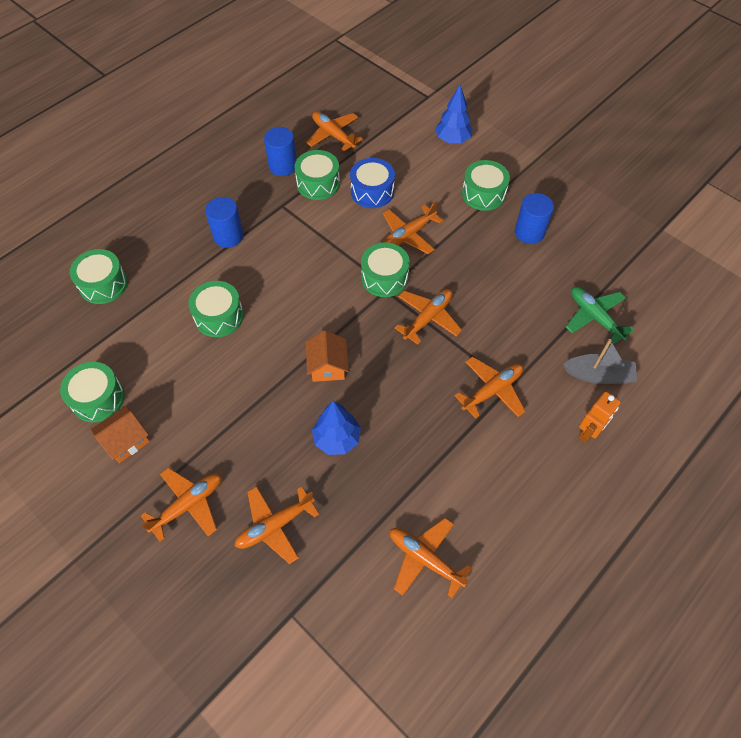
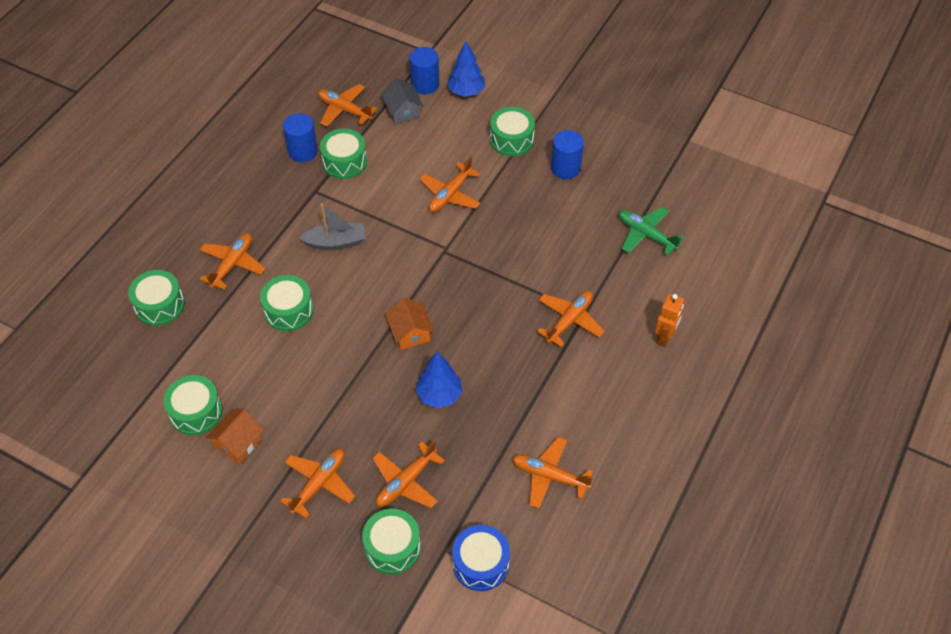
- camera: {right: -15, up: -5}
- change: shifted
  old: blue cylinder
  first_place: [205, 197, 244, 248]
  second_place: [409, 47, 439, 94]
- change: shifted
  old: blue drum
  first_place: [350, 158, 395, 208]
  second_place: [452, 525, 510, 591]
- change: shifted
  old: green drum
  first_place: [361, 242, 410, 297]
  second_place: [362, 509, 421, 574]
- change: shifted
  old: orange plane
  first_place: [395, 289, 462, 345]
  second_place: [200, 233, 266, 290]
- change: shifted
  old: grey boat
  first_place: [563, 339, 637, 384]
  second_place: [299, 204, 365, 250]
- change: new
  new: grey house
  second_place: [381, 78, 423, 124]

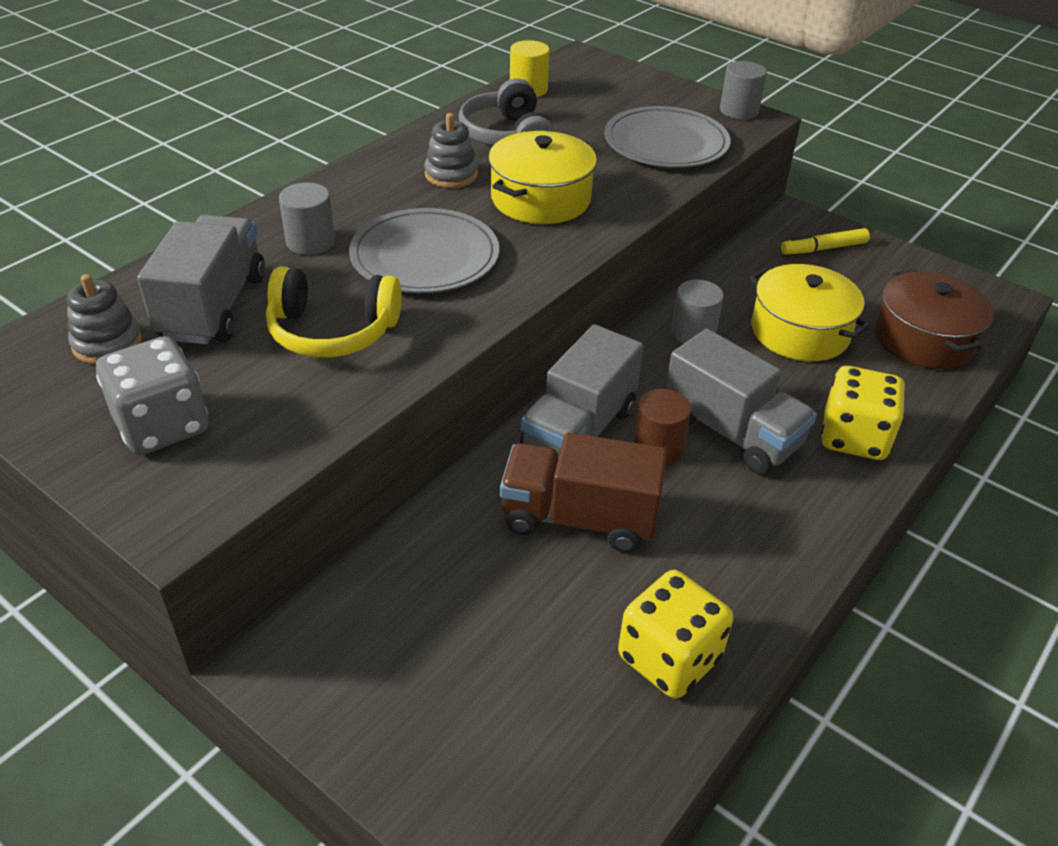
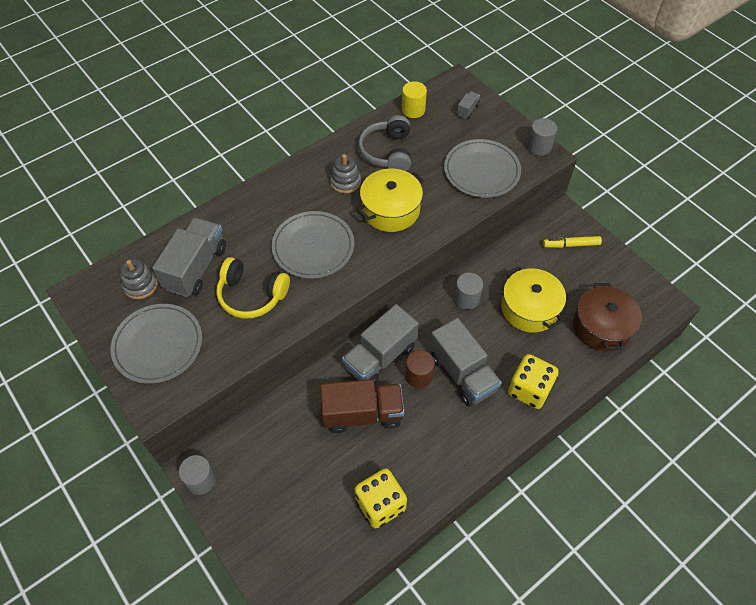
- camera: {right: 15, up: 15}
- change: swapped
  old: grey dice
  new: grey plate
  first_place: [96, 336, 209, 455]
  second_place: [111, 304, 202, 384]
- change: shifted
  old: grey cylinder
  first_place: [279, 182, 335, 255]
  second_place: [179, 455, 216, 495]
- change: rotated
  old: brown truck
  first_place: [500, 432, 667, 553]
  second_place: [320, 379, 404, 433]
  degrees: 150
- change: new
  new: grey truck
  second_place: [457, 91, 480, 119]

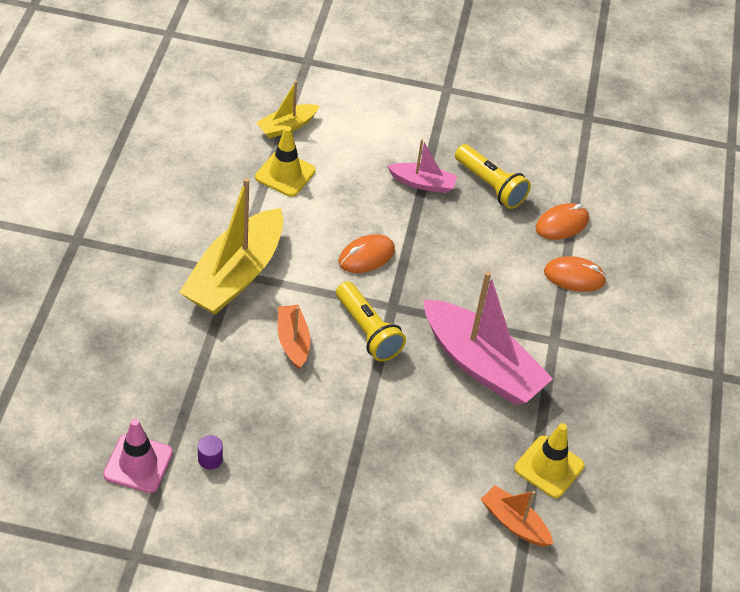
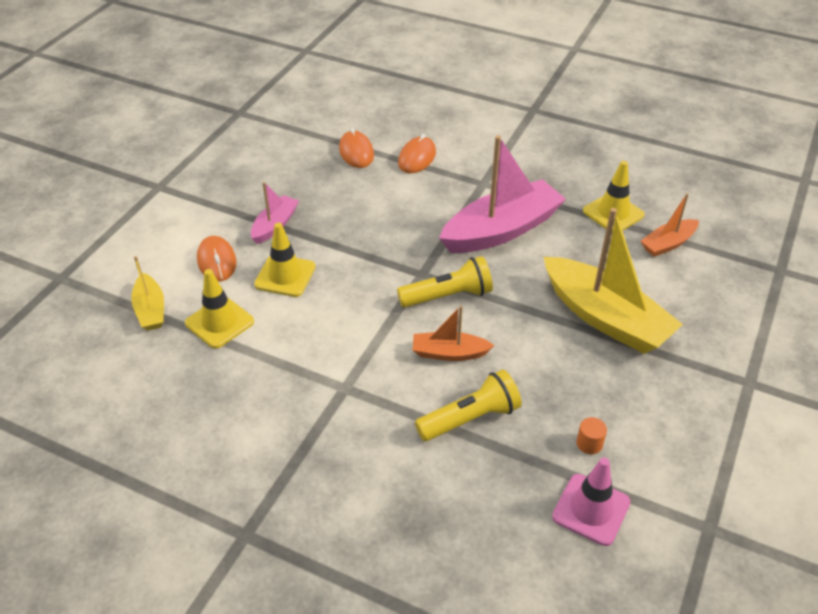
- camera: {right: -70, up: -5}
- change: shifted
  old: yellow boat
  first_place: [179, 177, 283, 315]
  second_place: [544, 208, 683, 354]
- change: repainted
  old: purple cylinder
  new: orange cylinder
  first_place: [198, 435, 223, 469]
  second_place: [576, 417, 607, 454]
- change: shifted
  old: orange mouse
  first_place: [338, 234, 395, 273]
  second_place: [197, 236, 237, 282]
- change: shifted
  old: yellow flashlight
  first_place: [455, 144, 531, 209]
  second_place: [415, 369, 522, 441]
- change: new
  new: yellow traffic cone
  second_place: [254, 223, 316, 297]

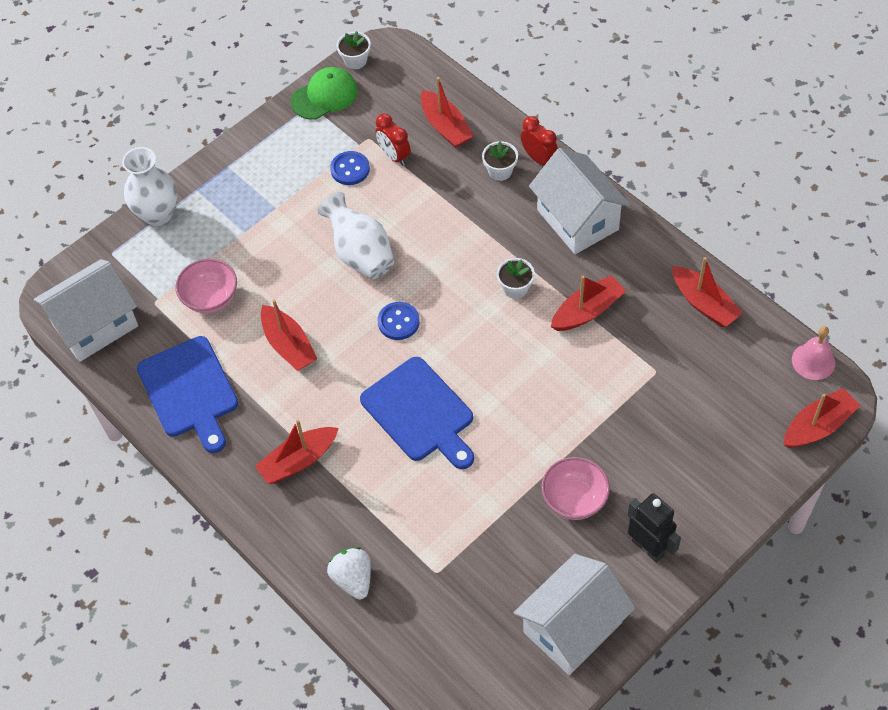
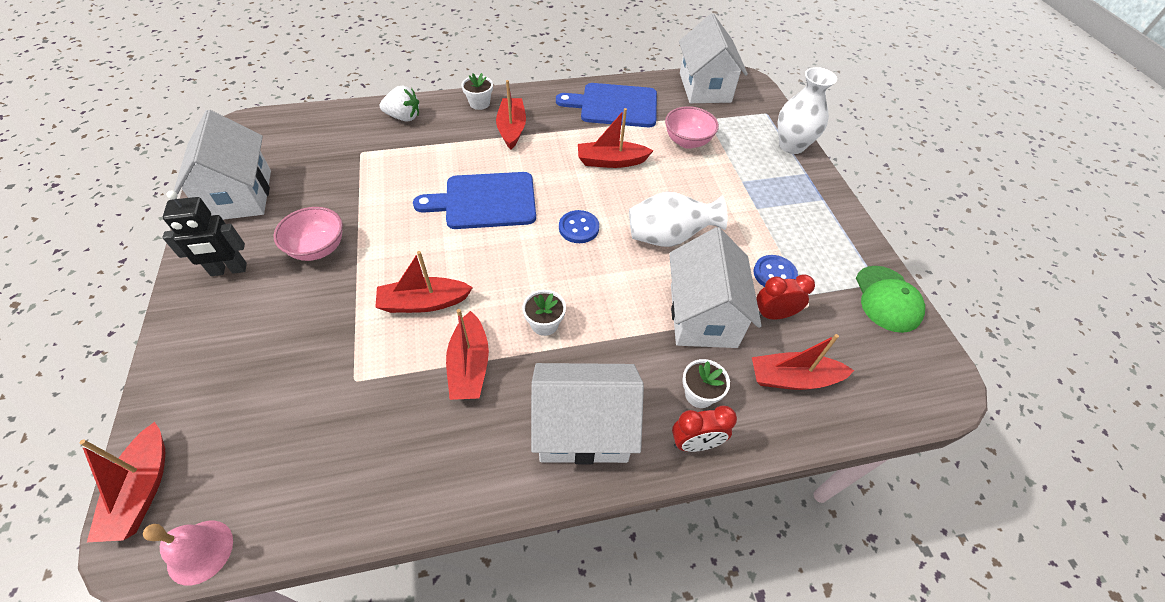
- camera: {right: 115, up: -5}
- change: shifted
  old: white flower pot
  first_place: [336, 31, 371, 69]
  second_place: [461, 73, 493, 110]
- change: shifted
  old: red boat
  first_place: [672, 257, 743, 327]
  second_place: [375, 251, 473, 313]
- change: new
  new: white house
  second_place: [669, 227, 762, 348]

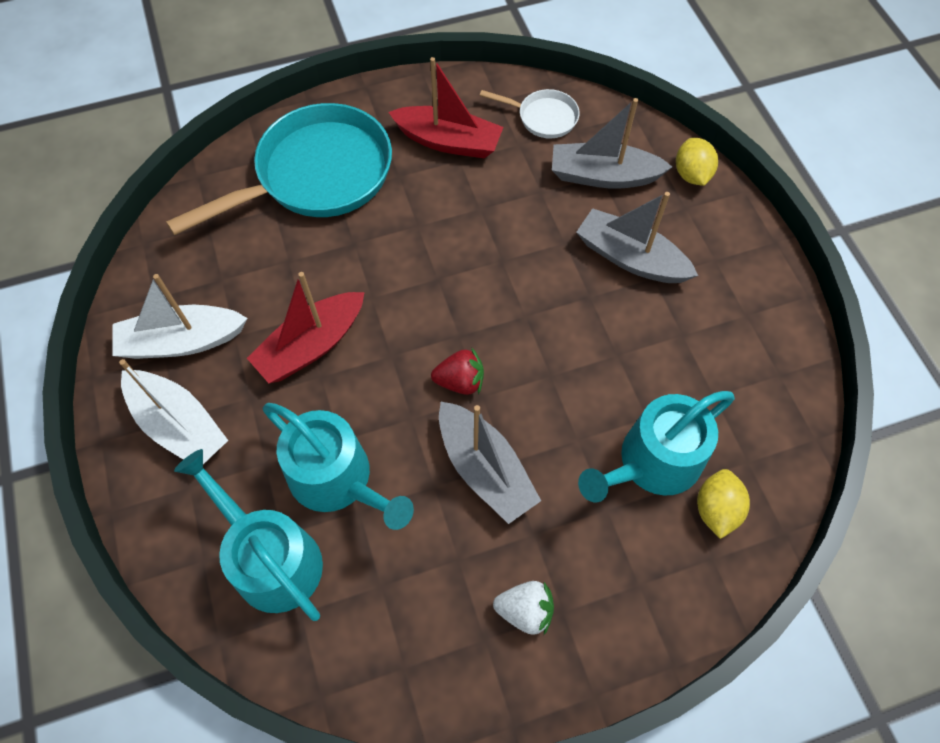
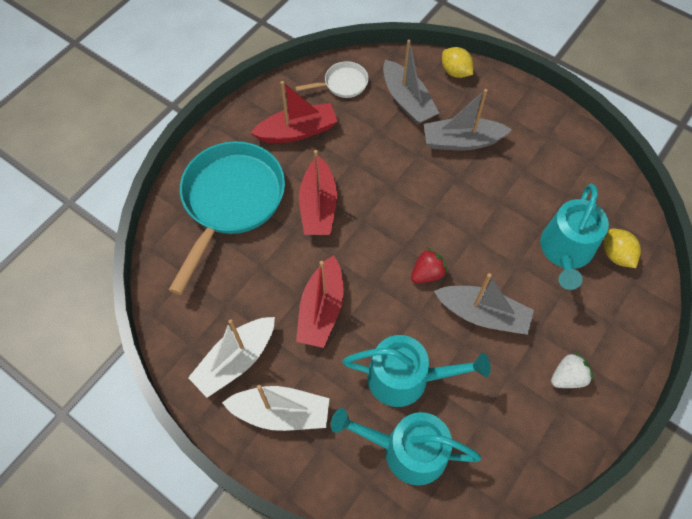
- camera: {right: -35, up: 0}
- change: rotated
  old: grey boat
  first_place: [552, 98, 672, 189]
  second_place: [383, 40, 439, 124]
  degrees: -90
- change: new
  new: red boat
  second_place: [299, 150, 337, 235]

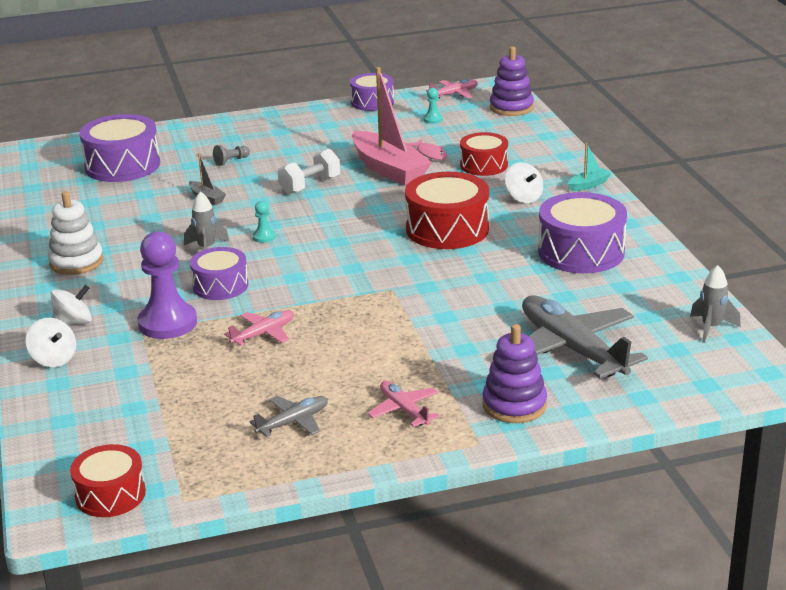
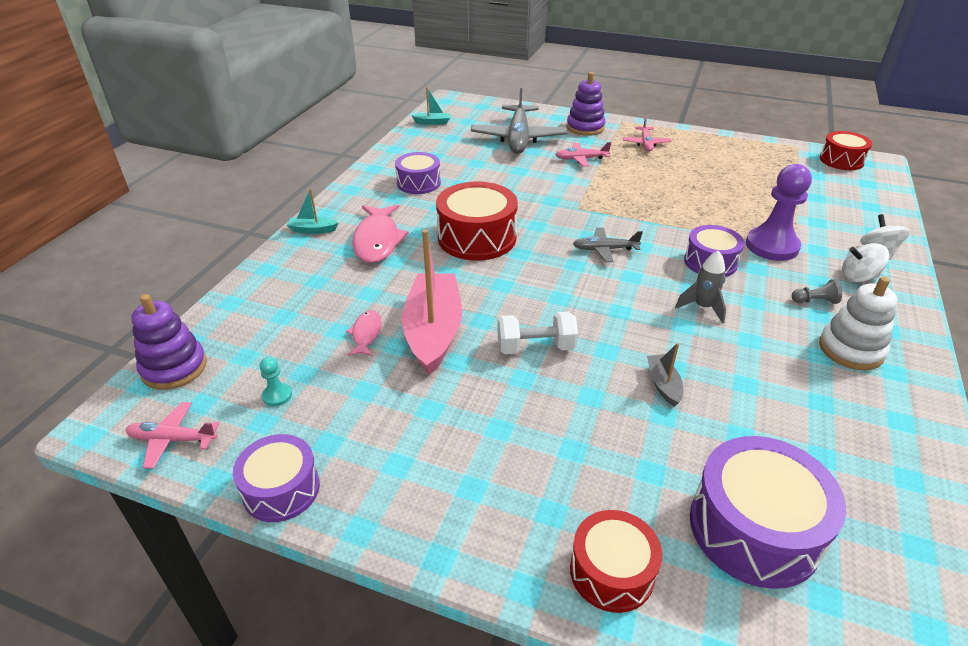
- camera: {right: -145, up: 10}
- change: shifted
  old: grey pawn
  first_place: [213, 145, 250, 166]
  second_place: [792, 279, 842, 304]
- change: shifted
  old: pink plane
  first_place: [224, 310, 294, 346]
  second_place: [555, 142, 611, 166]
- change: shifted
  old: grey plane
  first_place: [250, 396, 328, 437]
  second_place: [573, 228, 643, 262]
- change: gone
  old: turquoise pawn
  first_place: [253, 201, 276, 243]
- change: shifted
  old: red drum
  first_place: [460, 132, 508, 176]
  second_place: [570, 510, 662, 613]
- change: swapped
  old: white spinning top
  new: pink fish
  first_place: [505, 162, 543, 203]
  second_place: [352, 205, 409, 263]
- change: scaled
  old: purple drum
  first_place: [538, 192, 627, 273]
  second_place: [395, 152, 441, 194]
  factor: 0.63
- change: swapped
  old: grey rocket
  new: turquoise boat
  first_place: [690, 265, 741, 343]
  second_place: [412, 87, 451, 125]

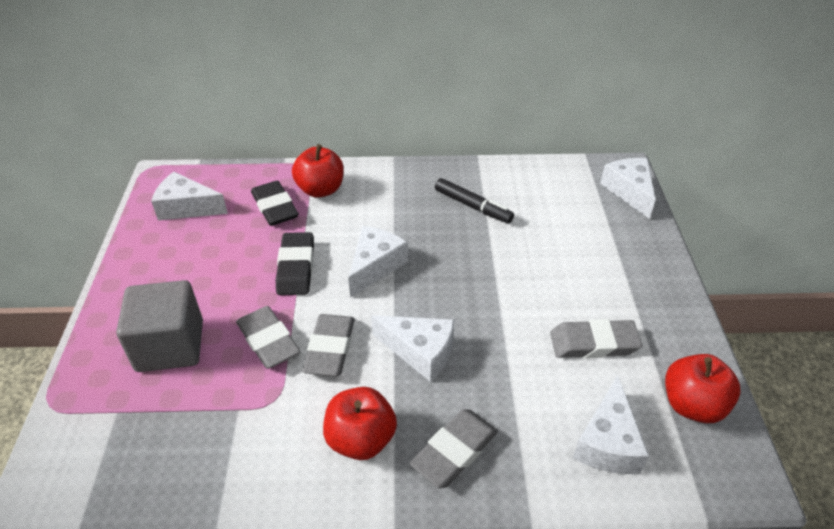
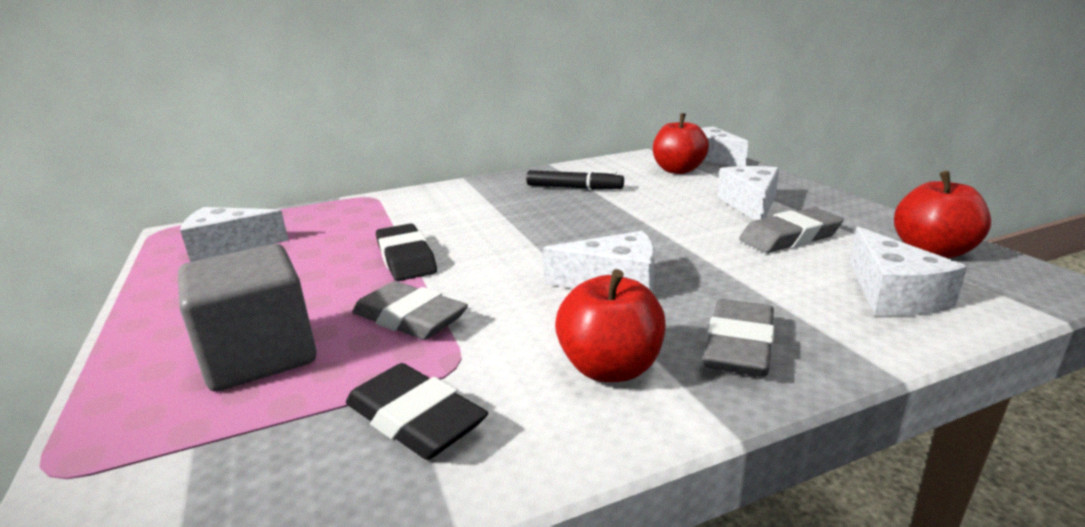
- camera: {right: -20, up: -20}
- change: shifted
  old: black eraser
  first_place: [251, 181, 299, 226]
  second_place: [346, 363, 488, 460]
- change: shifted
  old: red apple
  first_place: [292, 144, 344, 198]
  second_place: [653, 113, 709, 174]
- change: gone
  old: grey eraser
  first_place: [302, 314, 355, 376]
- change: shifted
  old: white cheese
  first_place: [348, 226, 408, 298]
  second_place: [717, 166, 779, 220]

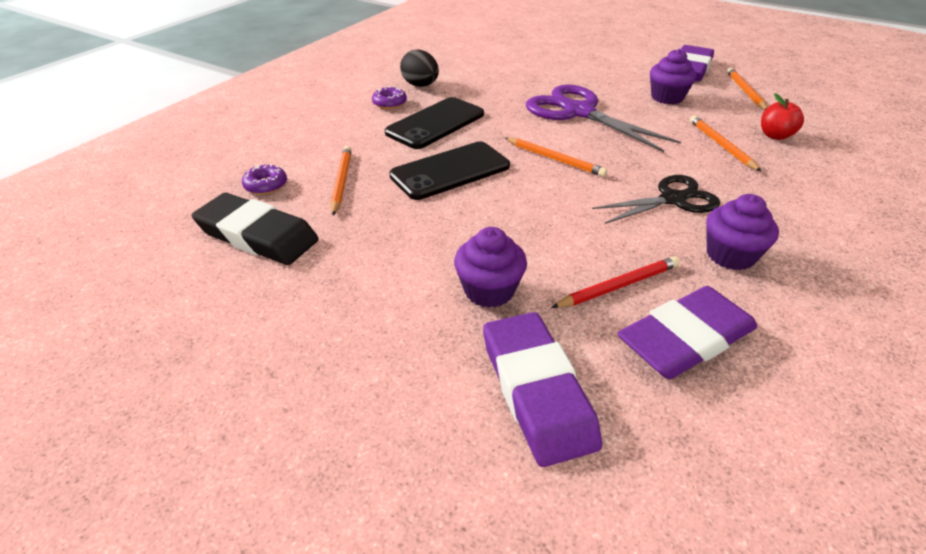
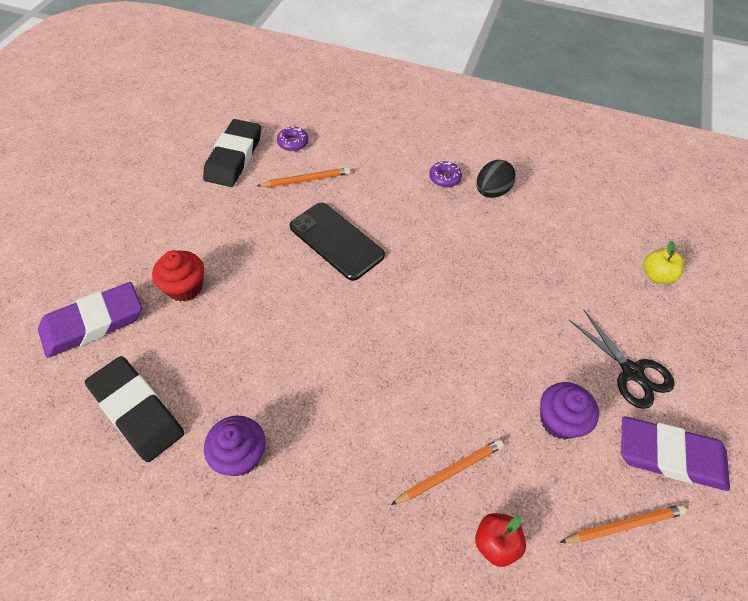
- camera: {right: 75, up: 15}
- change: gone
  old: black phone
  first_place: [385, 97, 484, 149]
- change: repainted
  old: purple cupcake
  new: red cupcake
  first_place: [454, 227, 527, 308]
  second_place: [152, 250, 204, 302]
- change: gone
  old: orange pencil
  first_place: [505, 137, 607, 177]
- change: gone
  old: purple scissors
  first_place: [526, 84, 681, 152]
- change: gone
  old: red pencil
  first_place: [551, 256, 680, 308]
- change: shifted
  old: black scissors
  first_place: [592, 175, 720, 224]
  second_place: [569, 310, 675, 409]
- change: repainted
  old: purple eraser
  new: black eraser
  first_place: [617, 286, 758, 379]
  second_place: [85, 356, 184, 462]
- change: new
  new: yellow apple
  second_place: [644, 240, 684, 284]

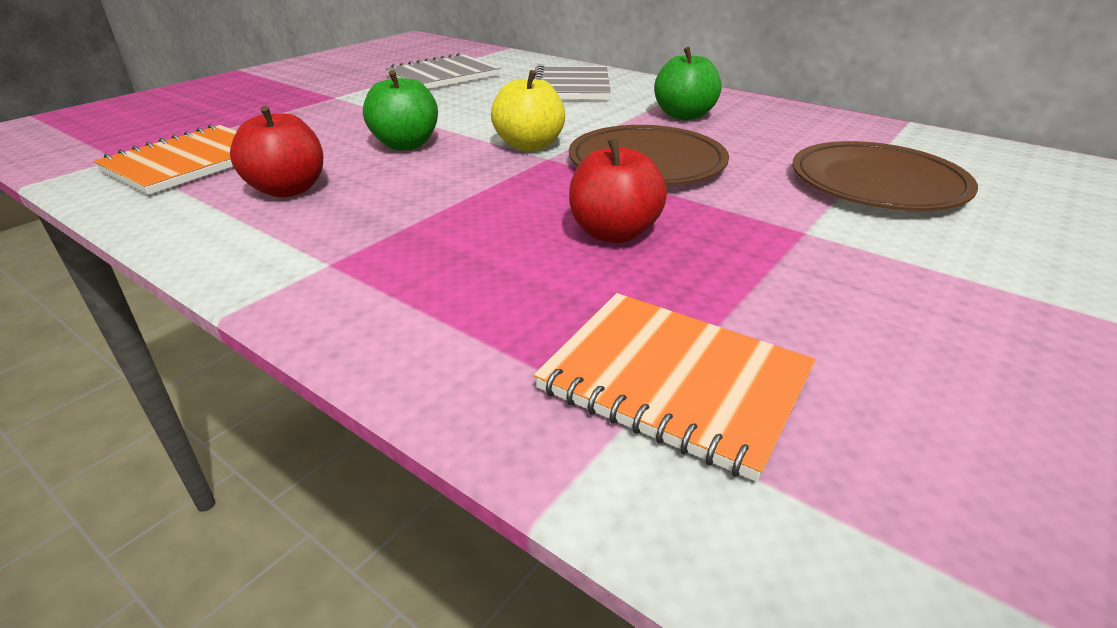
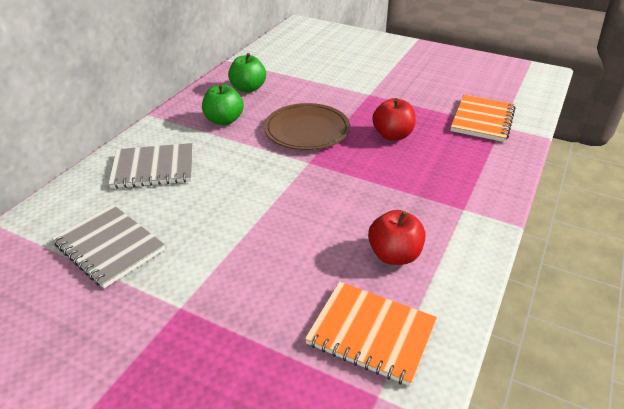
- camera: {right: -100, up: 5}
- change: shifted
  old: green apple
  first_place: [363, 70, 438, 151]
  second_place: [228, 53, 266, 93]
- change: gone
  old: yellow apple
  first_place: [491, 70, 565, 151]
- change: gone
  old: brown plate
  first_place: [792, 141, 978, 211]

